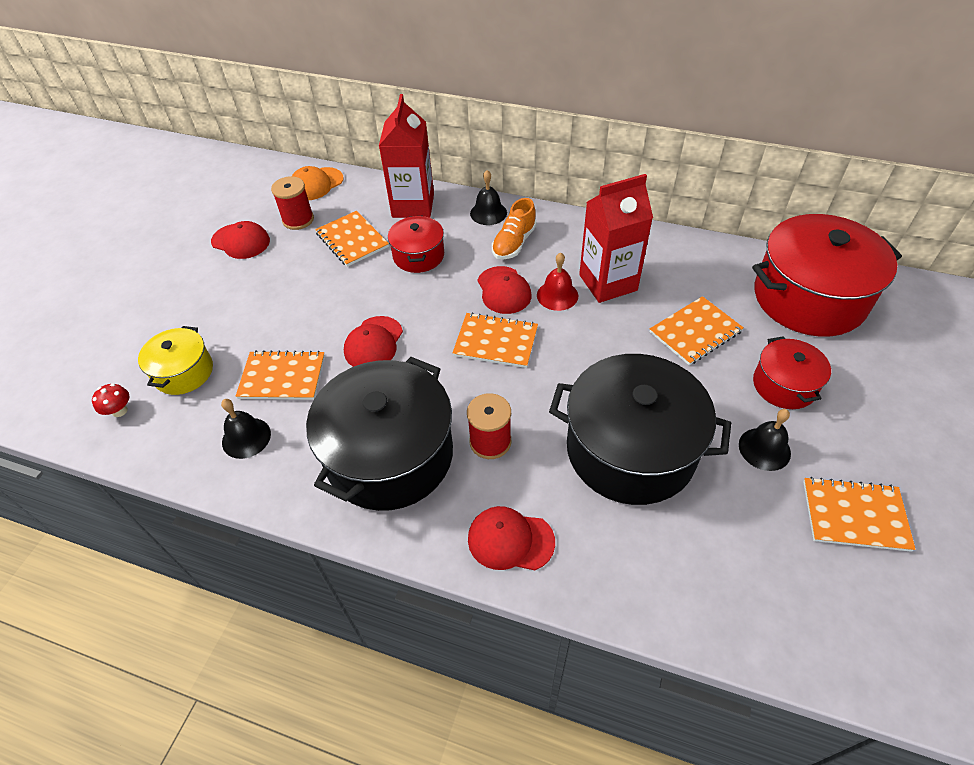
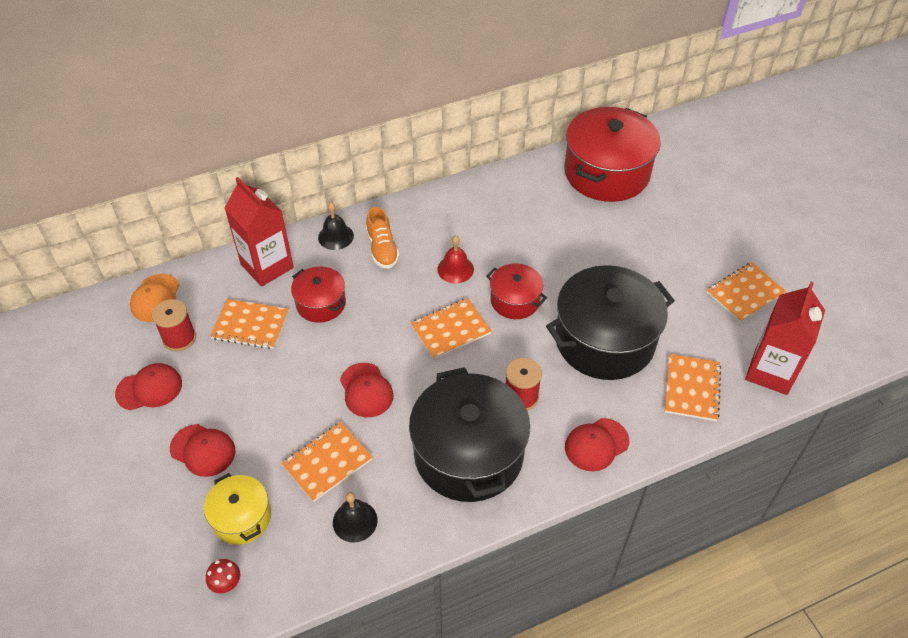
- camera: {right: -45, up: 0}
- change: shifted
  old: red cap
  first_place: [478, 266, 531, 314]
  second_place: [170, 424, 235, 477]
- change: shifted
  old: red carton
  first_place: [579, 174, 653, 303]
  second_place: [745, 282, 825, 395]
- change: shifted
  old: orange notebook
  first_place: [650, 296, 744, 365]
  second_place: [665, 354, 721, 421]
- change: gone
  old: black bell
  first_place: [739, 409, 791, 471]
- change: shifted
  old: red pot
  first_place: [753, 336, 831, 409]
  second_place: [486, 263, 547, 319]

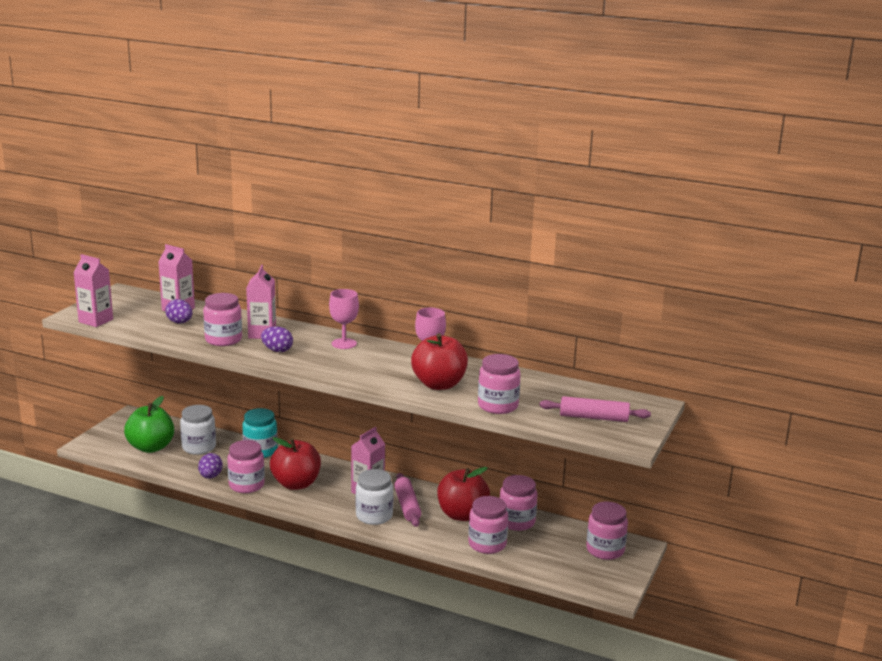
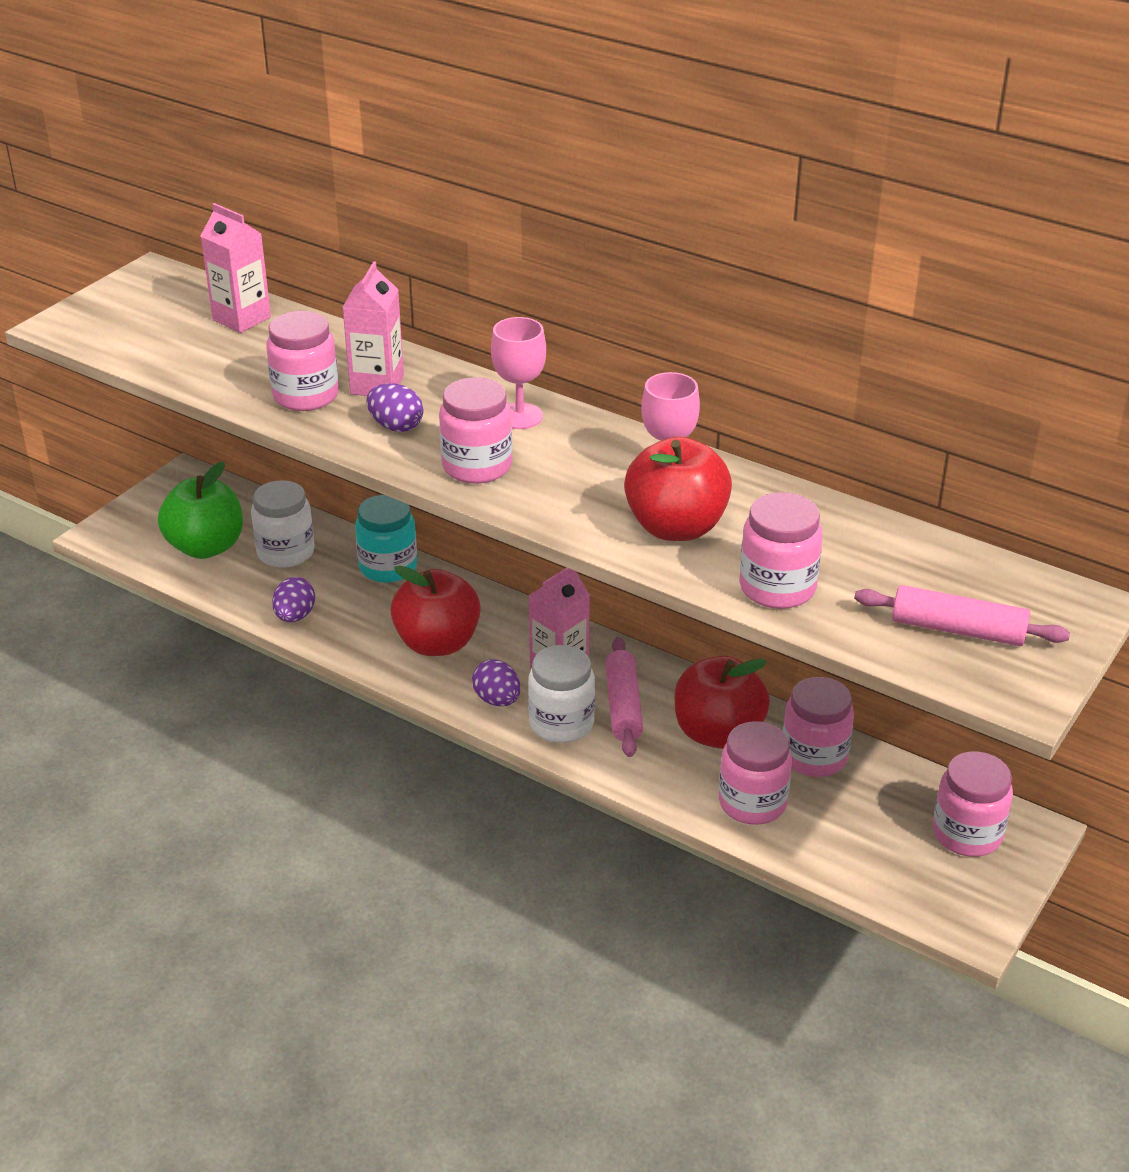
- camera: {right: 10, up: 15}
- change: gone
  old: pink carton
  first_place: [73, 254, 113, 327]
- change: shifted
  old: purple egg
  first_place: [165, 299, 192, 323]
  second_place: [472, 660, 521, 706]
- change: shifted
  old: pink jar
  first_place: [227, 440, 265, 493]
  second_place: [439, 377, 512, 484]

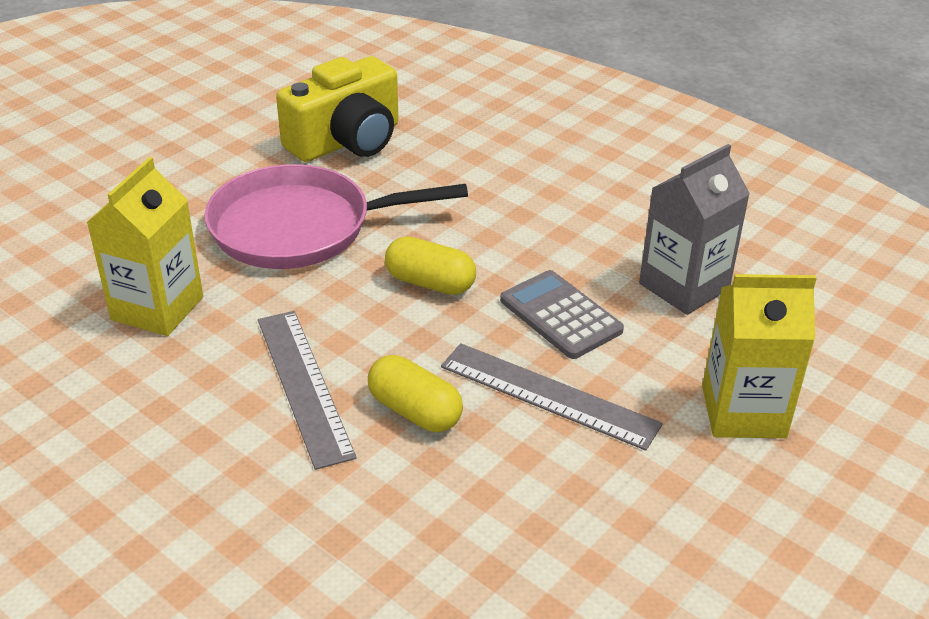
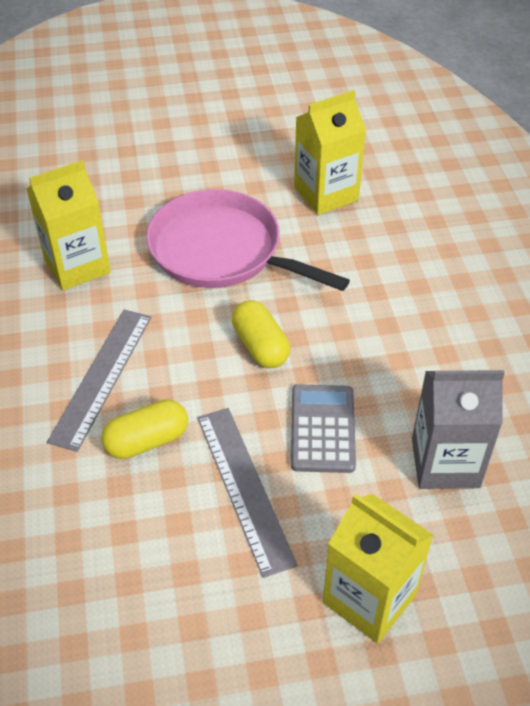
- camera: {right: 40, up: 10}
- change: swapped
  old: yellow camera
  new: yellow carton
  first_place: [276, 56, 398, 162]
  second_place: [294, 90, 366, 215]
- change: rotated
  old: yellow capsule
  first_place: [368, 355, 463, 432]
  second_place: [101, 399, 188, 459]
  degrees: 75

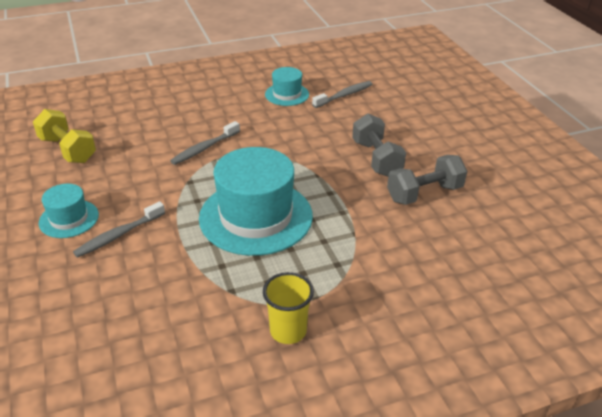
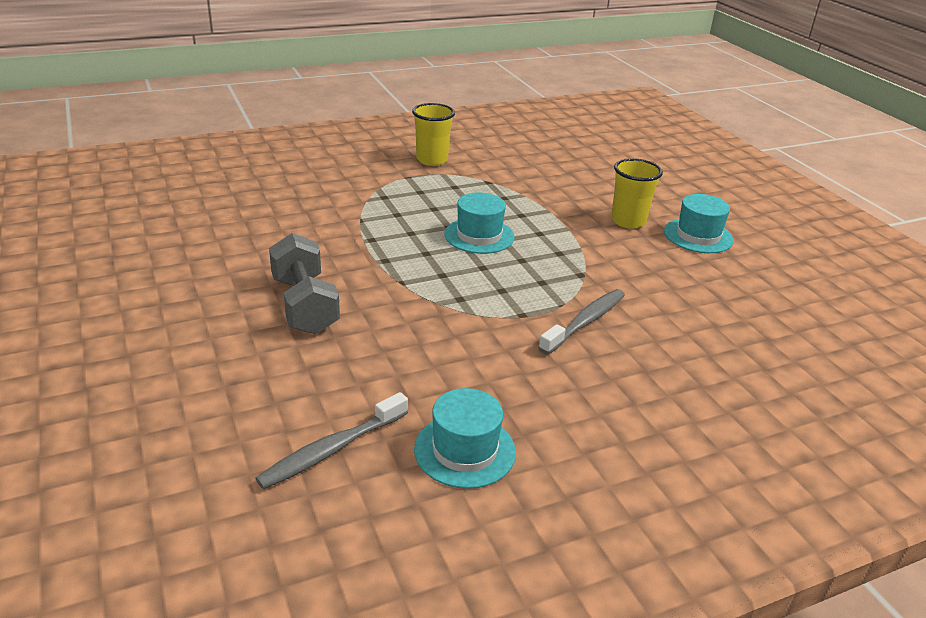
- camera: {right: 175, up: -5}
- change: gone
  old: yellow dumbbell
  first_place: [33, 109, 96, 163]
- change: swapped
  old: grey toothbrush
  new: yellow cup
  first_place: [73, 201, 165, 258]
  second_place: [611, 158, 663, 229]
- change: scaled
  old: turquoise hat
  first_place: [199, 147, 313, 256]
  second_place: [444, 192, 515, 254]
  factor: 0.51
- change: gone
  old: grey dumbbell
  first_place: [387, 155, 467, 205]

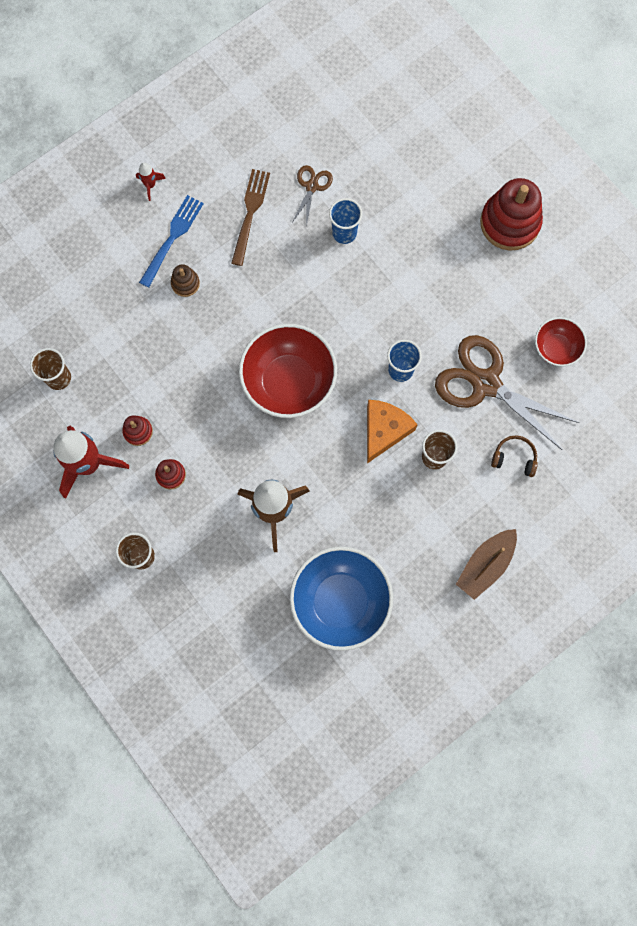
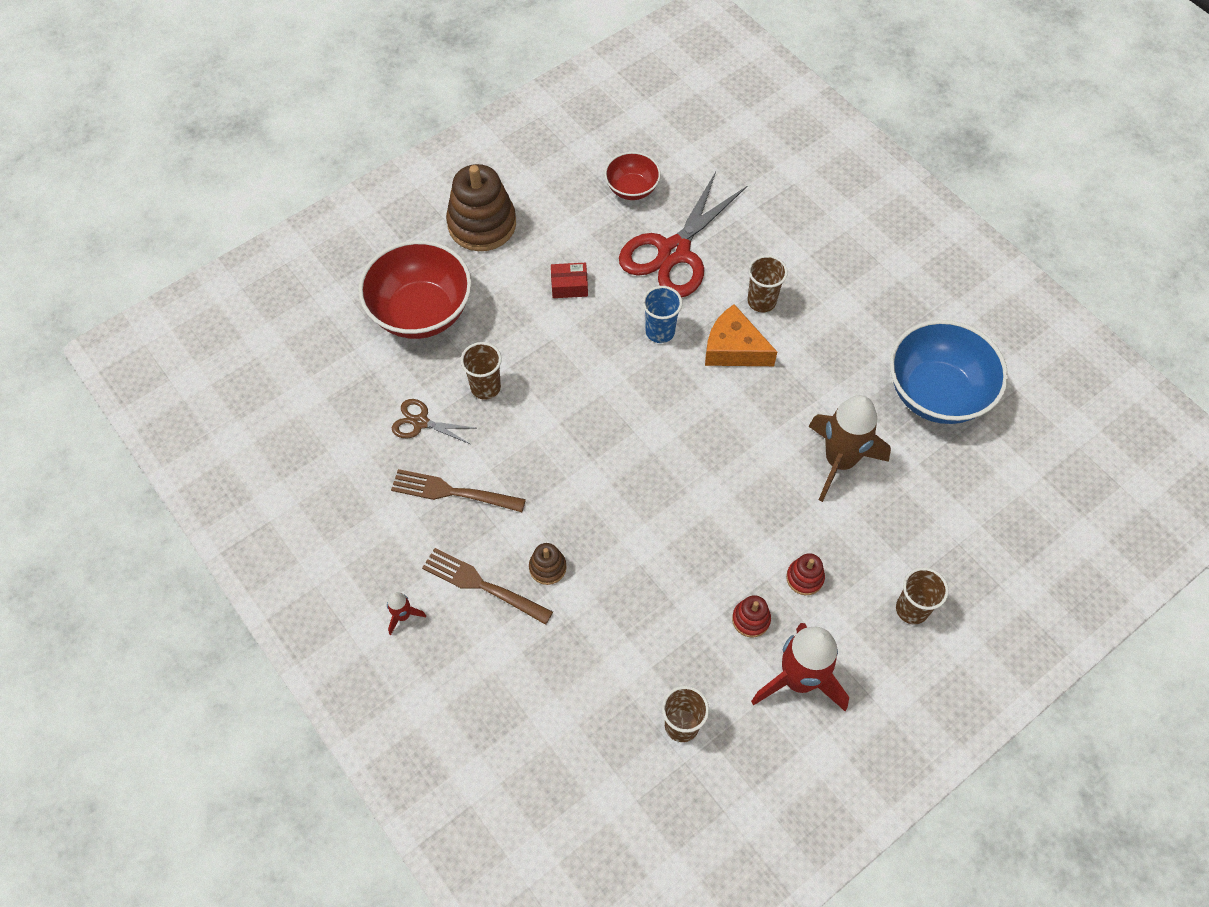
- camera: {right: -90, up: -15}
- change: repainted
  old: blue fork
  new: brown fork
  first_place: [139, 195, 204, 288]
  second_place: [422, 548, 553, 625]
- change: shifted
  old: red bowl
  first_place: [239, 324, 337, 418]
  second_place: [358, 240, 472, 339]
- change: repainted
  old: blue cup
  new: brown cup
  first_place: [329, 198, 362, 244]
  second_place: [461, 342, 502, 400]
- change: repainted
  old: brown scissors
  new: red scissors
  first_place: [435, 335, 579, 450]
  second_place: [619, 172, 747, 298]
- change: gone
  old: brown boat
  first_place: [456, 529, 517, 600]
- change: repainted
  old: red stacking toy
  new: brown stacking toy
  first_place: [480, 178, 543, 251]
  second_place: [446, 164, 516, 251]
- change: gone
  old: brown headphones
  first_place: [491, 435, 538, 477]
- change: new
  new: red box
  second_place: [551, 263, 588, 298]

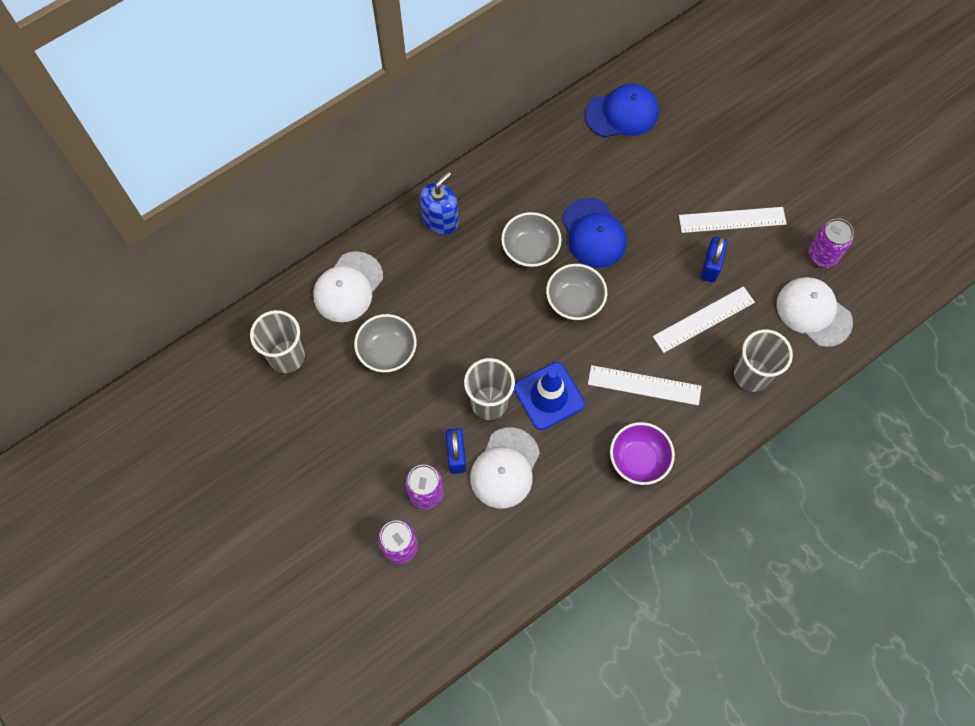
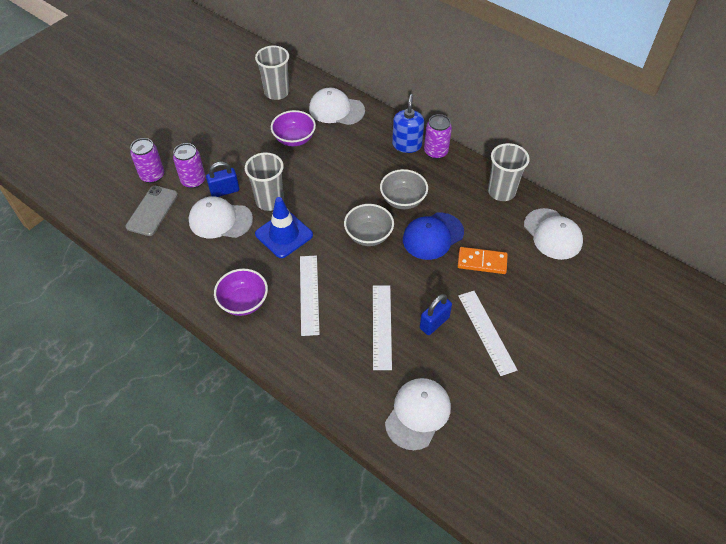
- camera: {right: 75, up: -15}
- change: repainted
  old: grey bowl
  new: purple bowl
  first_place: [354, 314, 417, 372]
  second_place: [271, 110, 316, 146]
- change: rotated
  old: blue soap dispenser
  first_place: [420, 172, 459, 235]
  second_place: [392, 94, 424, 153]
  degrees: -105
- change: repainted
  old: blue cap
  new: white cap
  first_place: [585, 84, 659, 138]
  second_place: [524, 208, 583, 260]
- change: rotated
  old: white ruler
  first_place: [653, 286, 755, 353]
  second_place: [373, 285, 392, 370]
  degrees: 45
- change: rotated
  old: blue padlock
  first_place: [701, 236, 727, 283]
  second_place: [420, 294, 452, 335]
  degrees: -45
- change: shifted
  old: grey cup
  first_place: [734, 329, 793, 392]
  second_place: [488, 143, 530, 201]
- change: shifted
  old: purple can
  first_place: [808, 218, 854, 268]
  second_place: [424, 114, 452, 159]
- change: new
  new: grey phone
  second_place: [125, 186, 178, 236]
- change: new
  new: orange domino
  second_place: [458, 247, 508, 274]

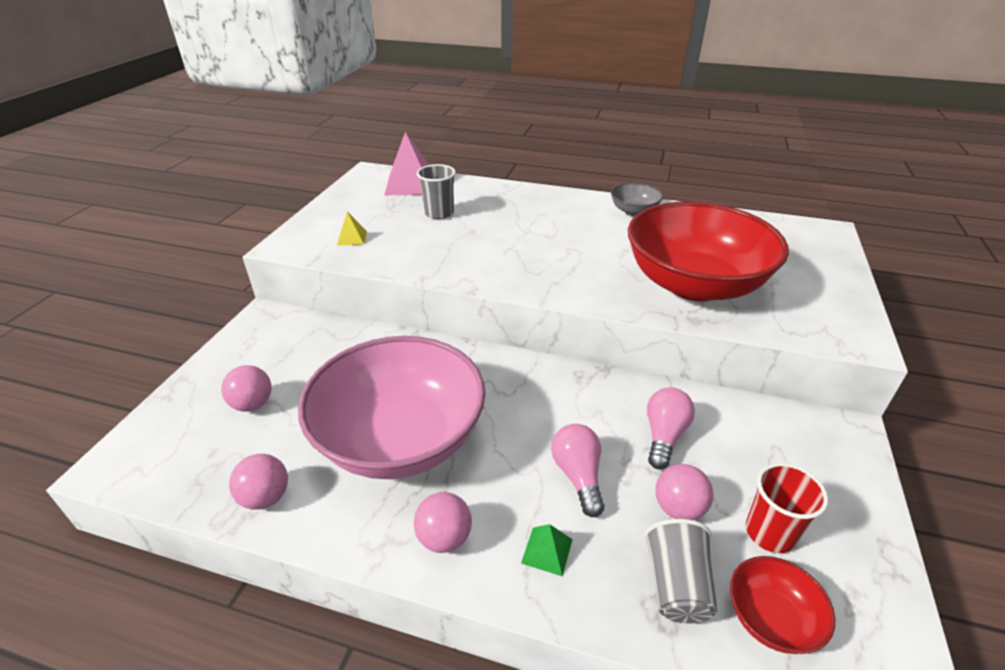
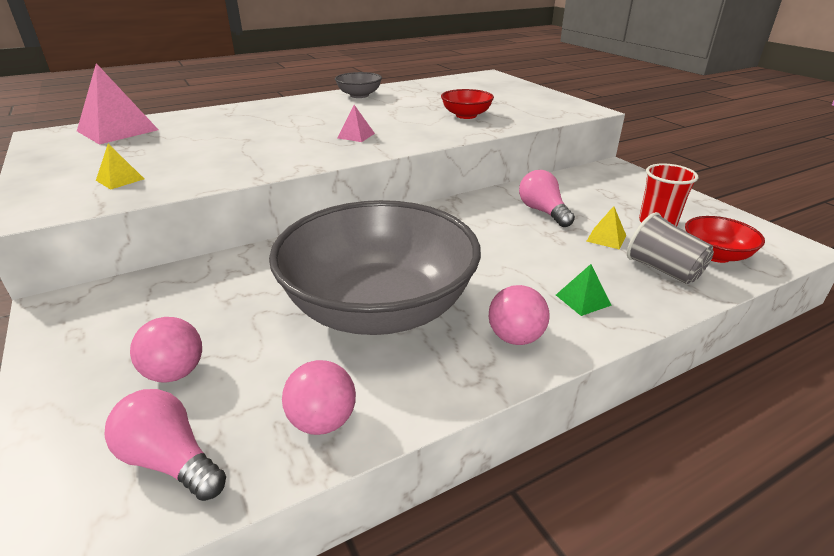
- camera: {right: -45, up: -5}
- change: repainted
  old: pink bowl
  new: grey bowl
  first_place: [298, 336, 485, 479]
  second_place: [269, 200, 481, 335]
- change: gone
  old: grey cup
  first_place: [417, 164, 456, 219]
- change: shifted
  old: pink light bulb
  first_place: [551, 424, 604, 517]
  second_place: [104, 389, 226, 501]
- change: scaled
  old: red bowl
  first_place: [628, 201, 789, 301]
  second_place: [441, 89, 494, 119]
  factor: 0.42
- change: swapped
  old: pink ball
  new: yellow pyramid
  first_place: [655, 464, 713, 520]
  second_place: [587, 206, 626, 250]
- change: new
  new: pink pyramid
  second_place: [337, 105, 375, 142]

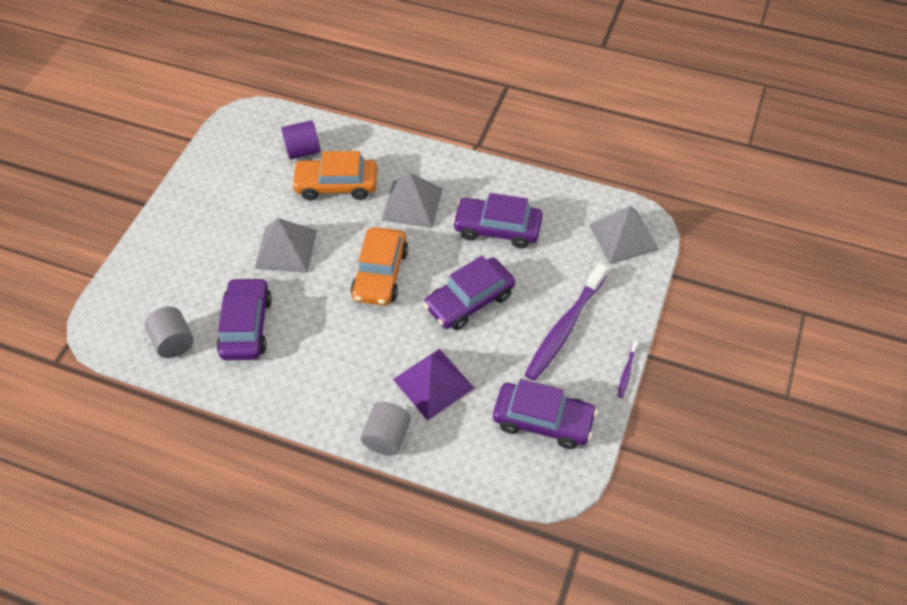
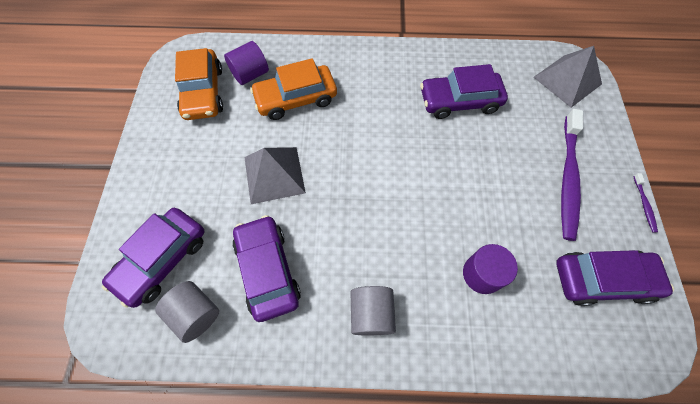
- camera: {right: -20, up: 10}
- change: shifted
  old: orange car
  first_place: [351, 227, 408, 306]
  second_place: [175, 48, 223, 120]
- change: shifted
  old: grey cylinder
  first_place: [361, 402, 411, 456]
  second_place: [351, 286, 396, 335]
- change: gone
  old: grey pyramid
  first_place: [381, 172, 443, 228]
- change: swapped
  old: purple pyramid
  new: purple cylinder
  first_place: [393, 349, 474, 421]
  second_place: [463, 244, 518, 294]
- change: shifted
  old: purple car
  first_place: [424, 255, 515, 330]
  second_place: [102, 208, 205, 308]

